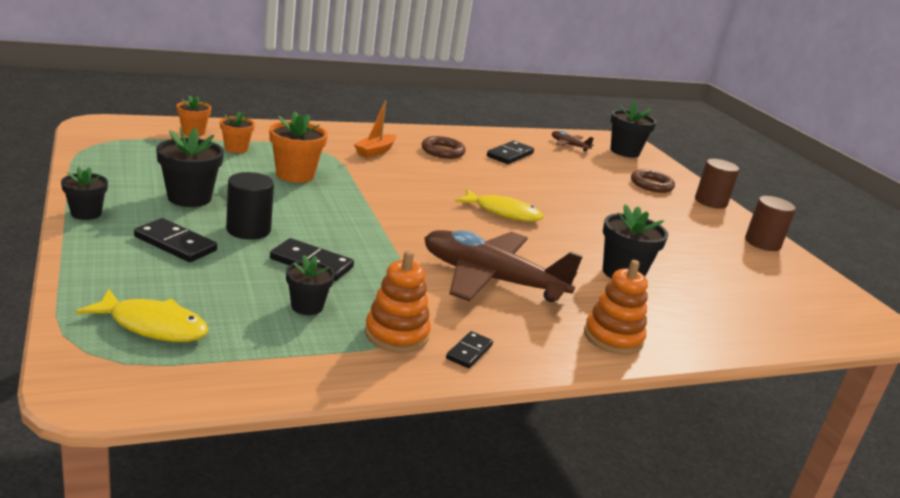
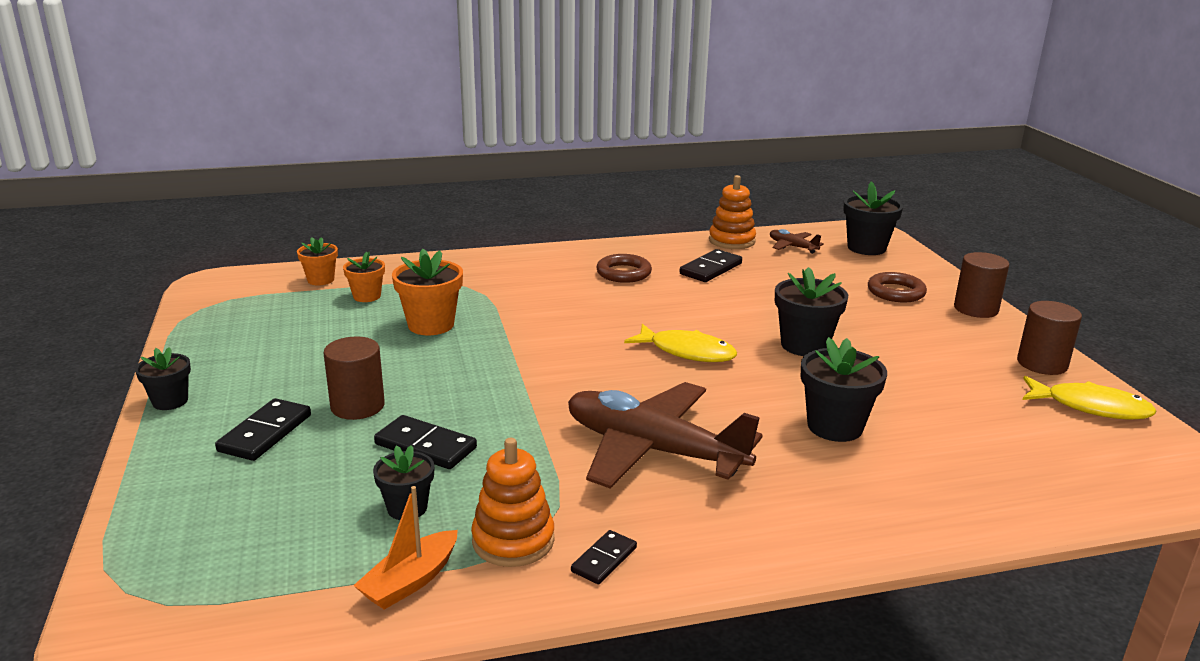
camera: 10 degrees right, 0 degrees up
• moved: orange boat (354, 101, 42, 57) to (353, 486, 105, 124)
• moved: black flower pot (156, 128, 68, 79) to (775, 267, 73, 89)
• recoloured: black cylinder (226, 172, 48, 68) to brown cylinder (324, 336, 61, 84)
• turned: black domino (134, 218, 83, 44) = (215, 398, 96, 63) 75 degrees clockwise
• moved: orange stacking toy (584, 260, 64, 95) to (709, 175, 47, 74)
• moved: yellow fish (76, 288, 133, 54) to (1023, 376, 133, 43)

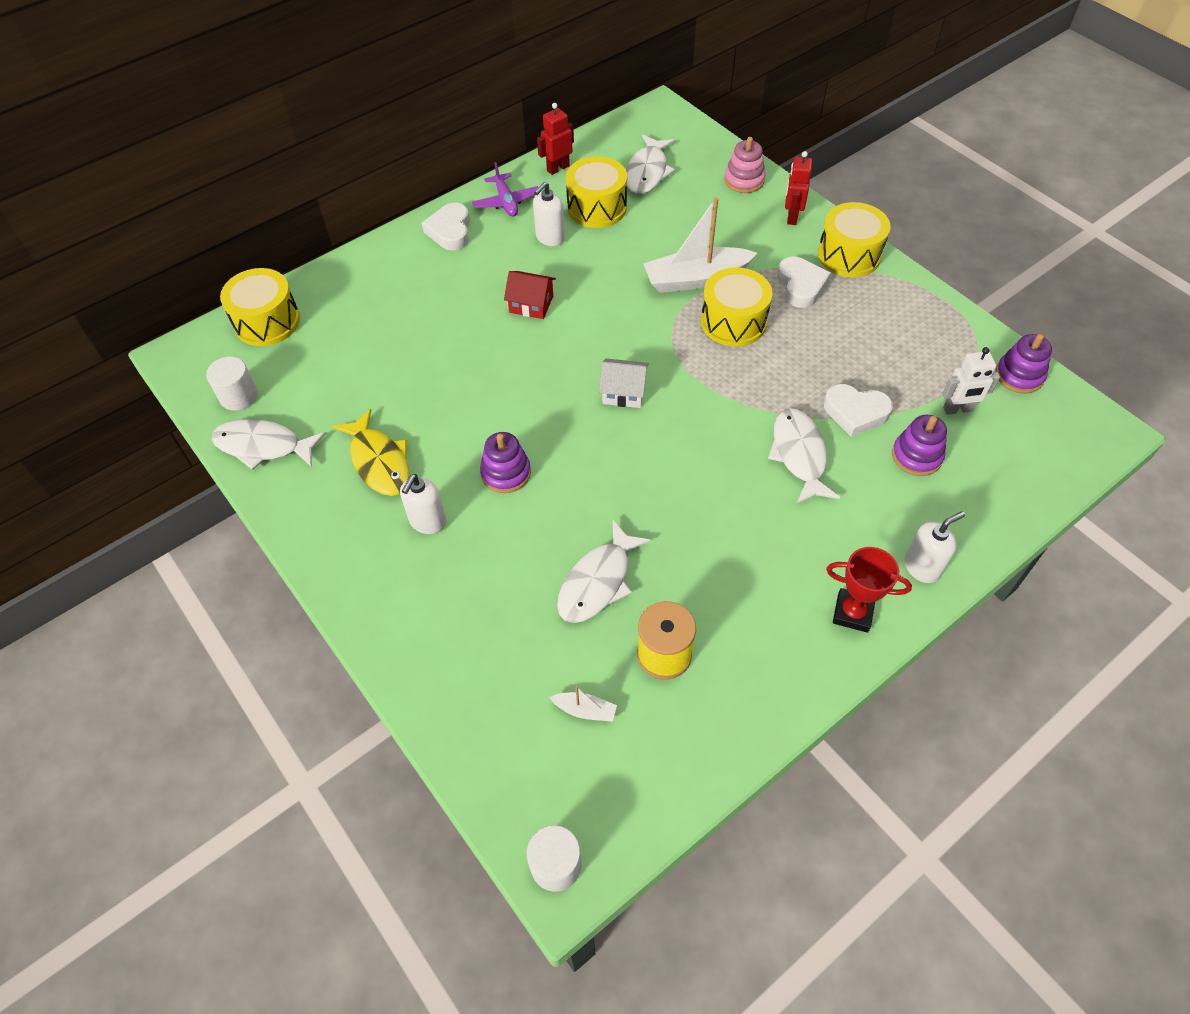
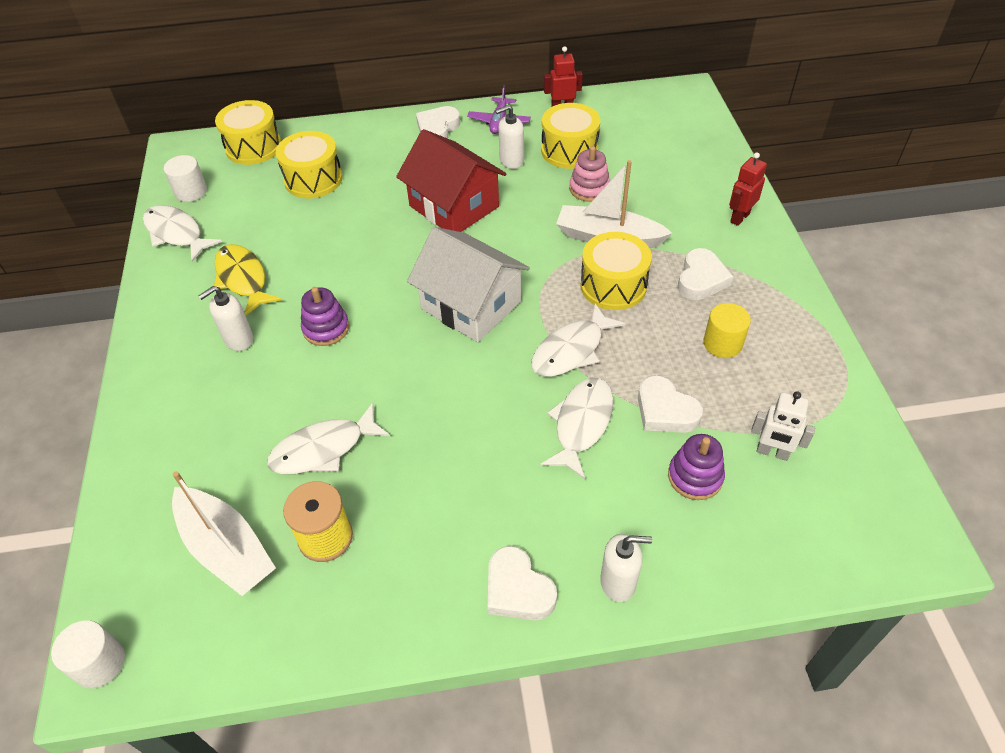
camera: 30 degrees right, 5 degrees down
• moved: white fish (626, 135, 49, 59) to (531, 304, 95, 73)
• moved: pink stacking toy (724, 137, 42, 56) to (569, 146, 41, 56)
• moved: yellow drum (818, 202, 73, 75) to (276, 131, 67, 67)
• resized: red house (504, 271, 52, 48) = (396, 129, 110, 103) x1.98
• removed: purple stacking toy (996, 334, 56, 60)
• resized: white house (599, 358, 50, 50) = (407, 227, 123, 115) x1.98
• turned: yellow fish (332, 409, 78, 87) = (214, 244, 68, 72) 150 degrees clockwise
• replaced: red trophy (826, 547, 86, 86) to white heart (488, 546, 69, 75)
• resized: white boat (549, 686, 68, 36) = (172, 471, 104, 125) x2.27
• added: yellow cylinder (703, 303, 48, 55)

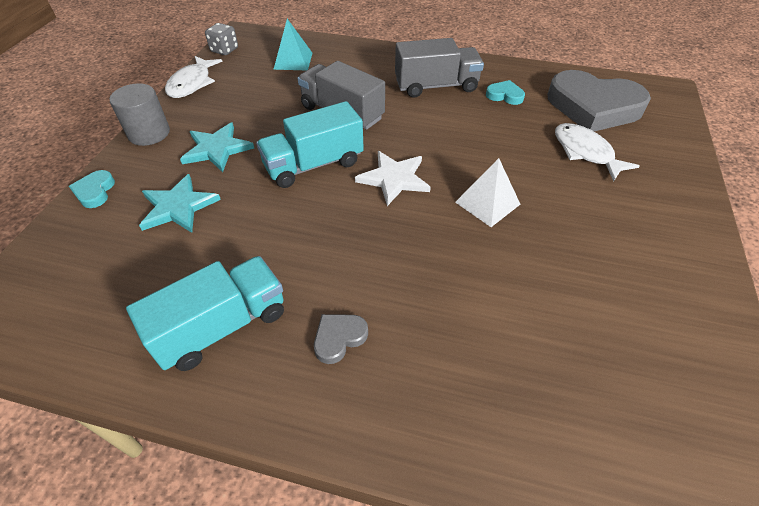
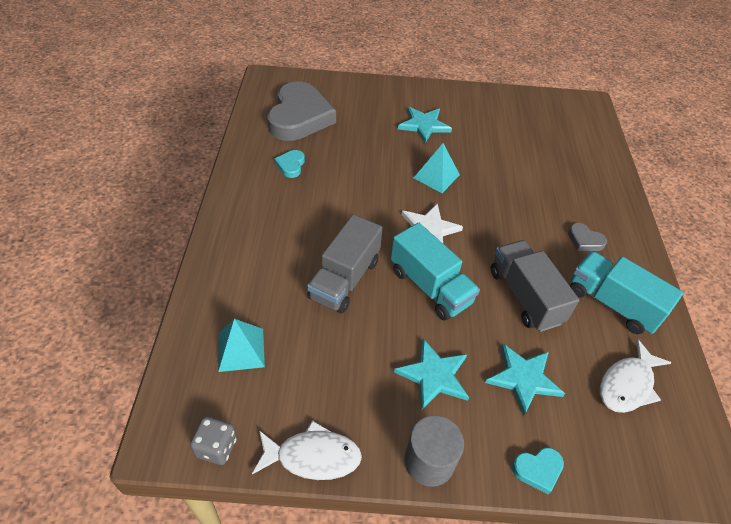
camera: 105 degrees left, 0 degrees up
• moved: grey truck (395, 38, 89, 60) to (491, 240, 88, 92)
• moved: white fish (555, 123, 85, 59) to (600, 339, 72, 74)
• recoloured: white pyramid (455, 158, 66, 69) to turquoise pyramid (414, 143, 46, 50)
• added: turquoise star (398, 107, 54, 36)

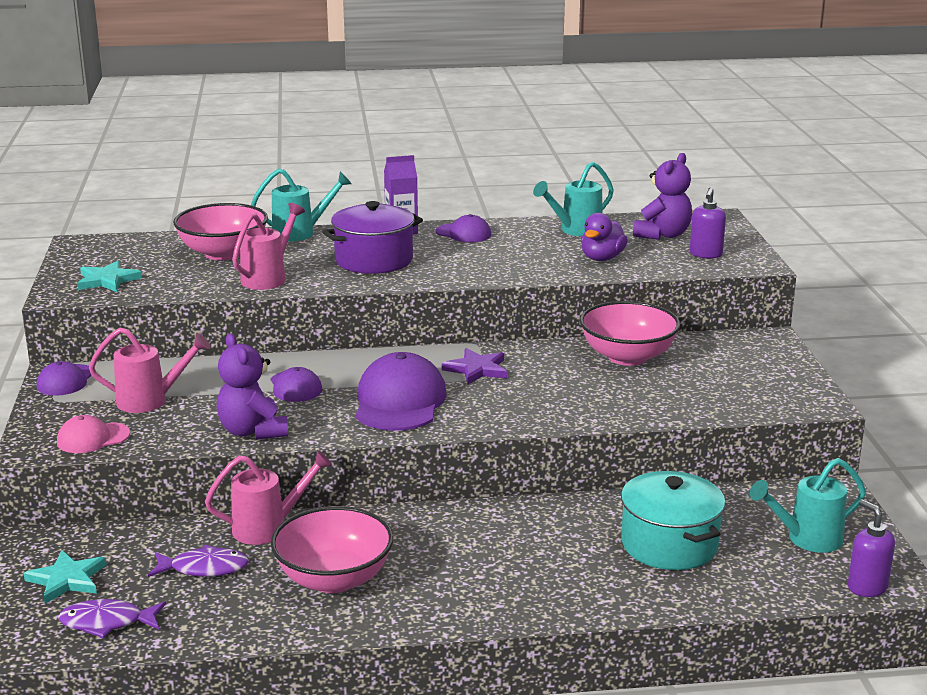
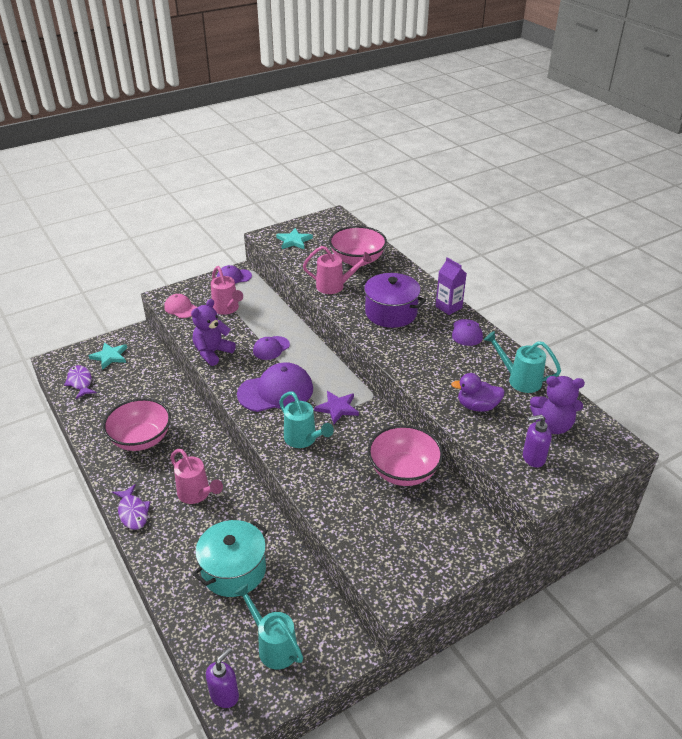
camera: 65 degrees right, 15 degrees up
• moved: turquoise watering can (251, 169, 101, 72) to (279, 391, 55, 57)
• moved: pink watering can (205, 450, 128, 95) to (170, 449, 53, 55)
• moved: purple fish (148, 545, 101, 32) to (112, 484, 39, 46)

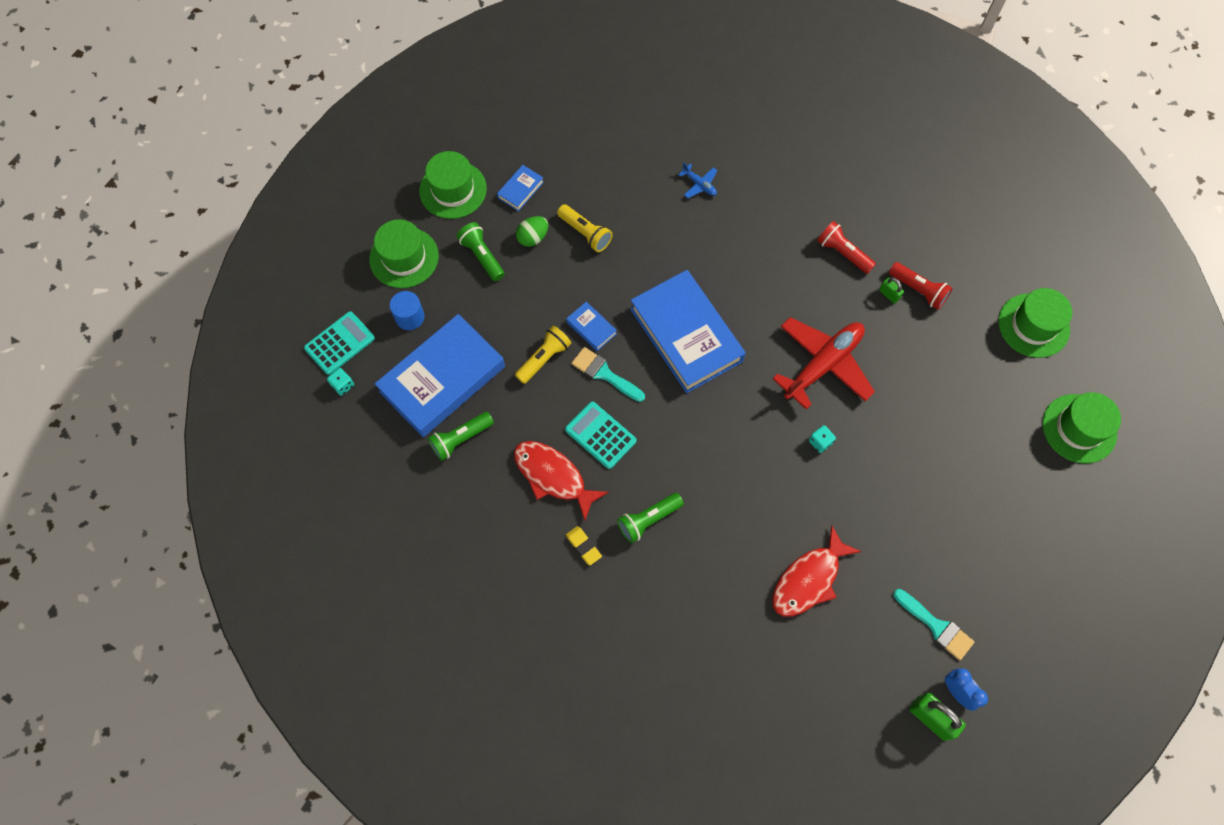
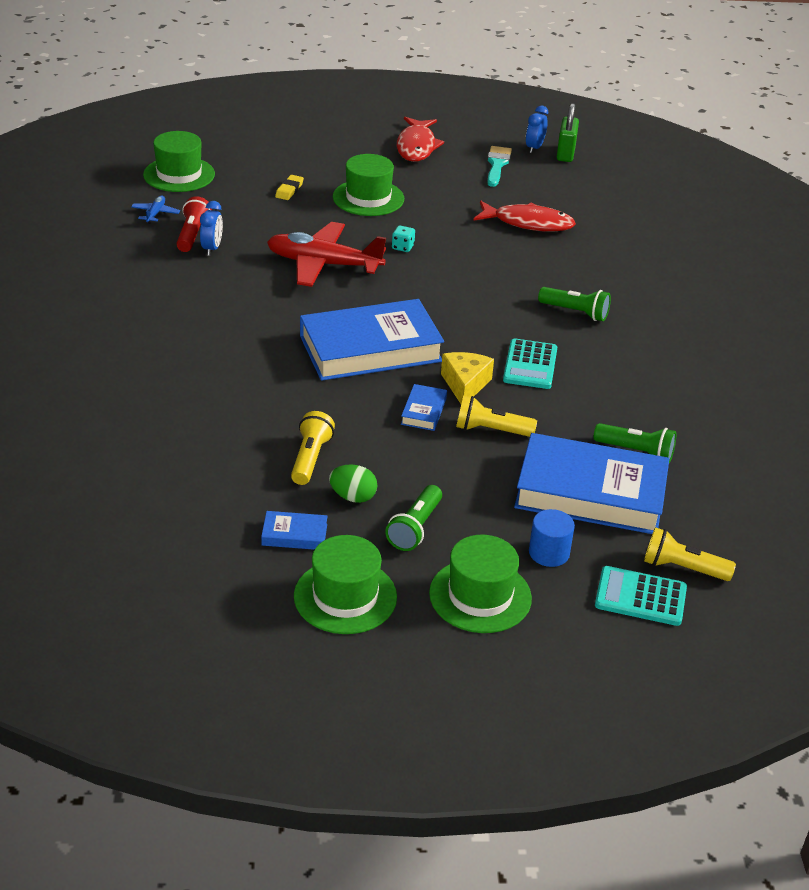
camera: 125 degrees left, 30 degrees down
• moved: blue plane (678, 163, 39, 35) to (131, 196, 49, 28)
• removed: red flashlight (817, 221, 59, 53)
• turned: blue book (630, 270, 116, 123) = (300, 299, 144, 82) 45 degrees clockwise
• replaced: green padlock (879, 277, 25, 27) to blue clock (200, 201, 23, 55)
• replaced: turquoise brush (571, 347, 74, 55) to yellow cheese (441, 352, 53, 52)
• replaced: turquoise dice (327, 368, 27, 28) to yellow flashlight (644, 527, 92, 54)
• moved: green hat (1042, 392, 79, 71) to (333, 154, 71, 62)
• moved: red fish (514, 441, 95, 79) to (397, 117, 47, 45)
• moved: yellow eraser (566, 526, 36, 40) to (275, 175, 29, 25)

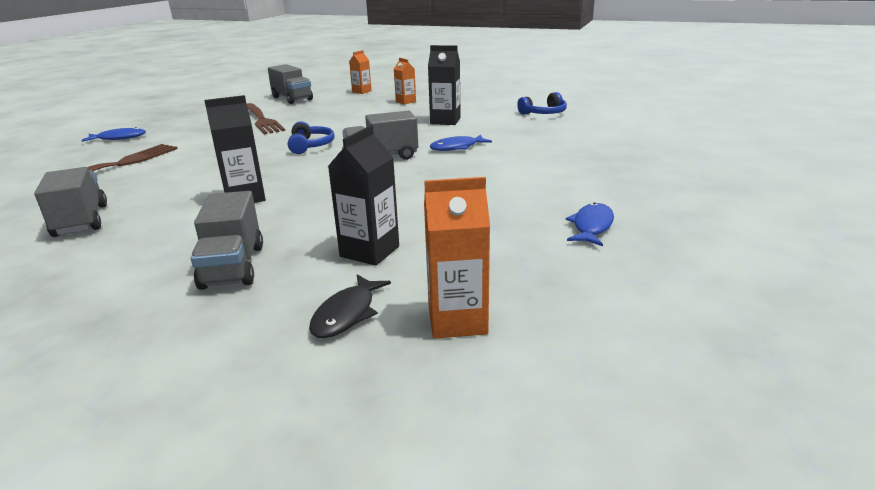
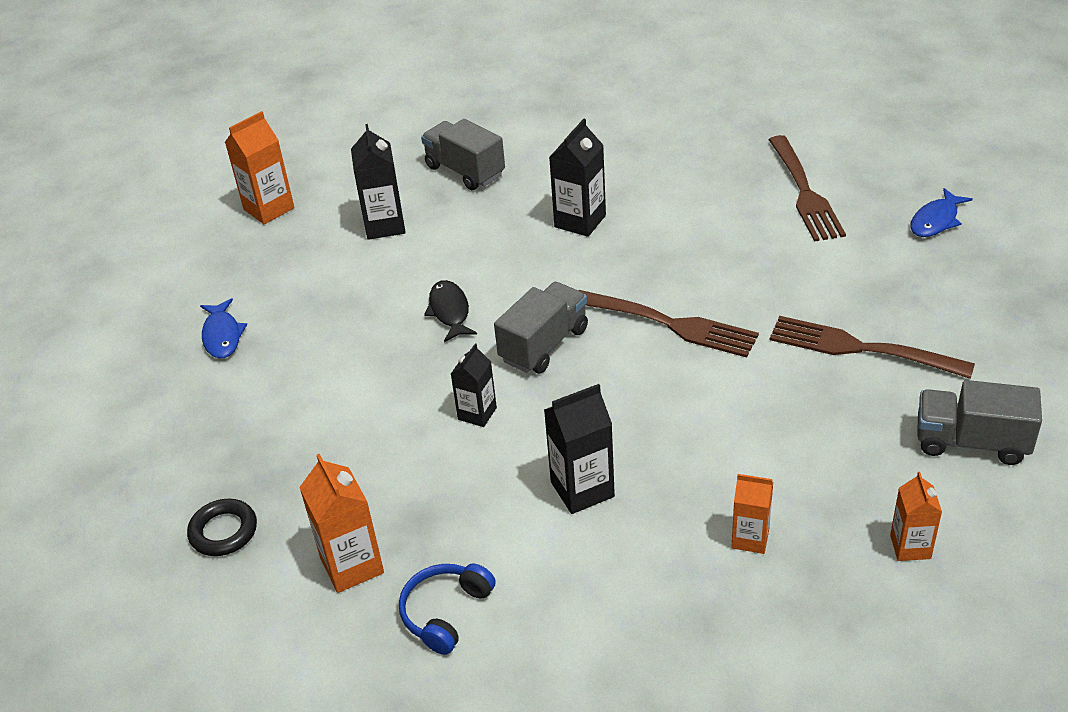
camera: 145 degrees right, 15 degrees up
• replaced: blue headphones (288, 121, 47, 33) to brown fork (578, 290, 181, 68)
• replaced: blue fish (430, 135, 62, 16) to black carton (451, 344, 46, 83)
• removed: grey truck (34, 167, 73, 70)
• moved: black fish (309, 274, 82, 64) to (424, 280, 53, 62)
• added: orange carton (299, 454, 85, 139)
• added: black ring (187, 499, 70, 57)

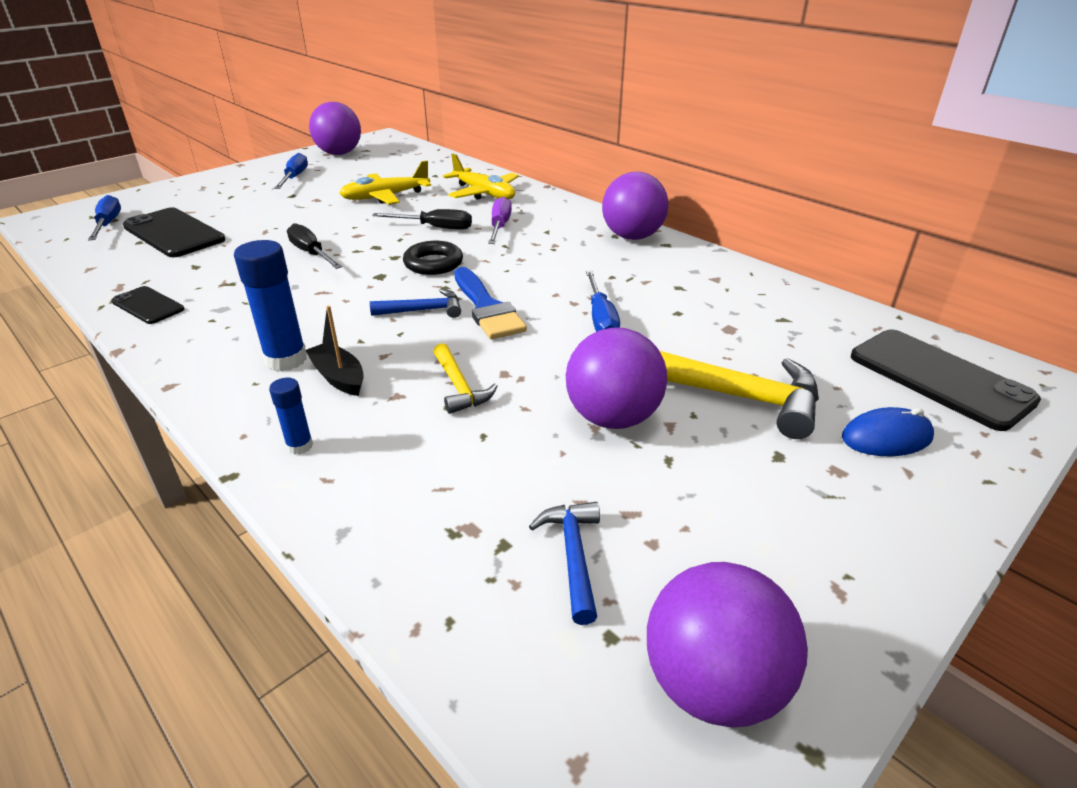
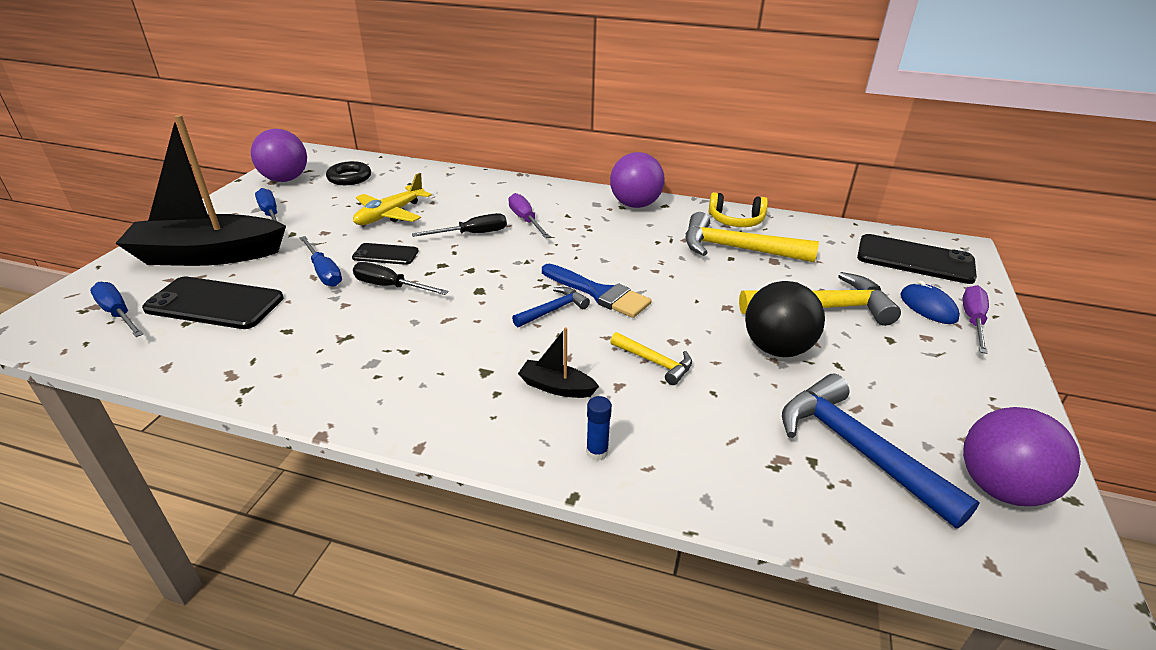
camera: 30 degrees left, 0 degrees up
• removed: yellow plane (443, 154, 76, 46)
• removed: blue glue stick (234, 240, 73, 131)
• moved: black ring (403, 241, 60, 34) to (326, 161, 45, 24)
• moved: blue screwdriver (586, 271, 34, 61) to (300, 236, 42, 51)
• moved: black phone (111, 286, 74, 38) to (352, 243, 67, 22)
• recoloured: purple ball (566, 327, 101, 102) to black ball (745, 281, 80, 76)
• turned: blue mouse (842, 407, 92, 49) = (900, 280, 60, 44) 75 degrees counterclockwise
• resized: blue hammer (529, 502, 71, 123) = (782, 374, 198, 154) x1.90
• added: black boat (115, 115, 171, 151)
• added: yellow headphones (709, 192, 59, 35)
• added: yellow hammer (686, 212, 133, 50)
• added: purple screwdriver (963, 285, 26, 69)

